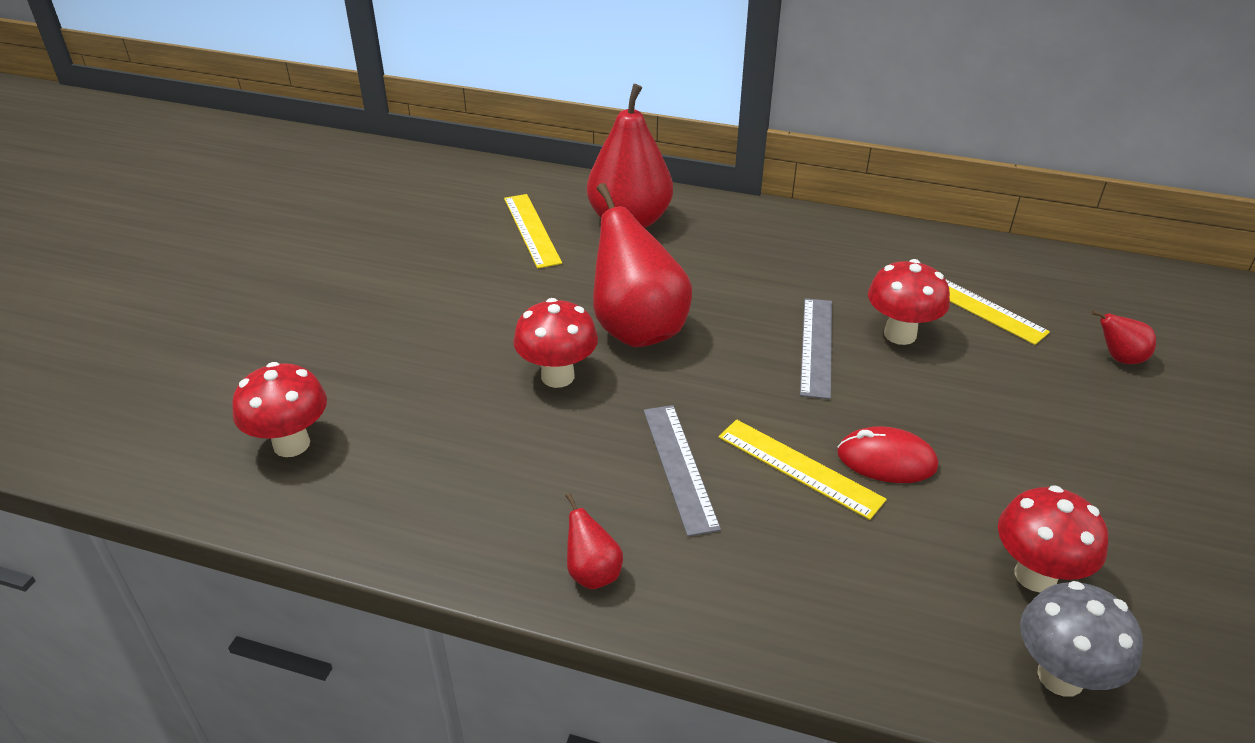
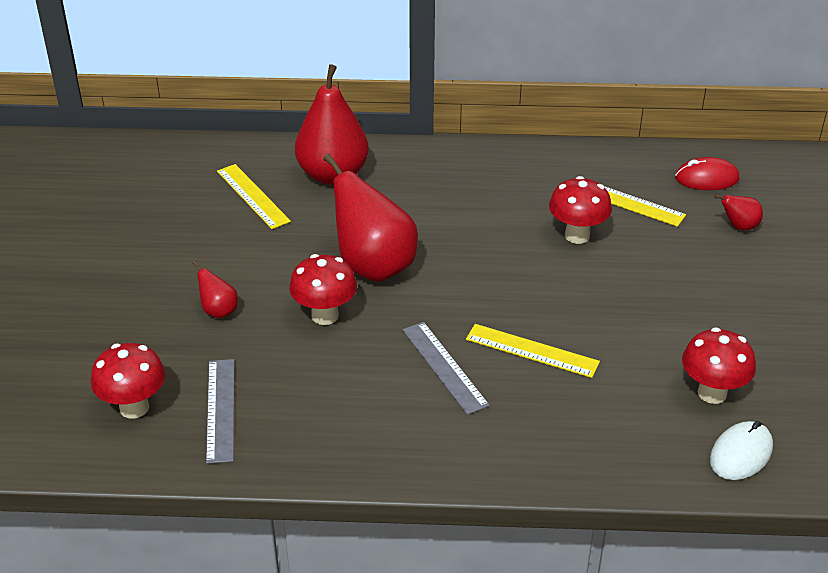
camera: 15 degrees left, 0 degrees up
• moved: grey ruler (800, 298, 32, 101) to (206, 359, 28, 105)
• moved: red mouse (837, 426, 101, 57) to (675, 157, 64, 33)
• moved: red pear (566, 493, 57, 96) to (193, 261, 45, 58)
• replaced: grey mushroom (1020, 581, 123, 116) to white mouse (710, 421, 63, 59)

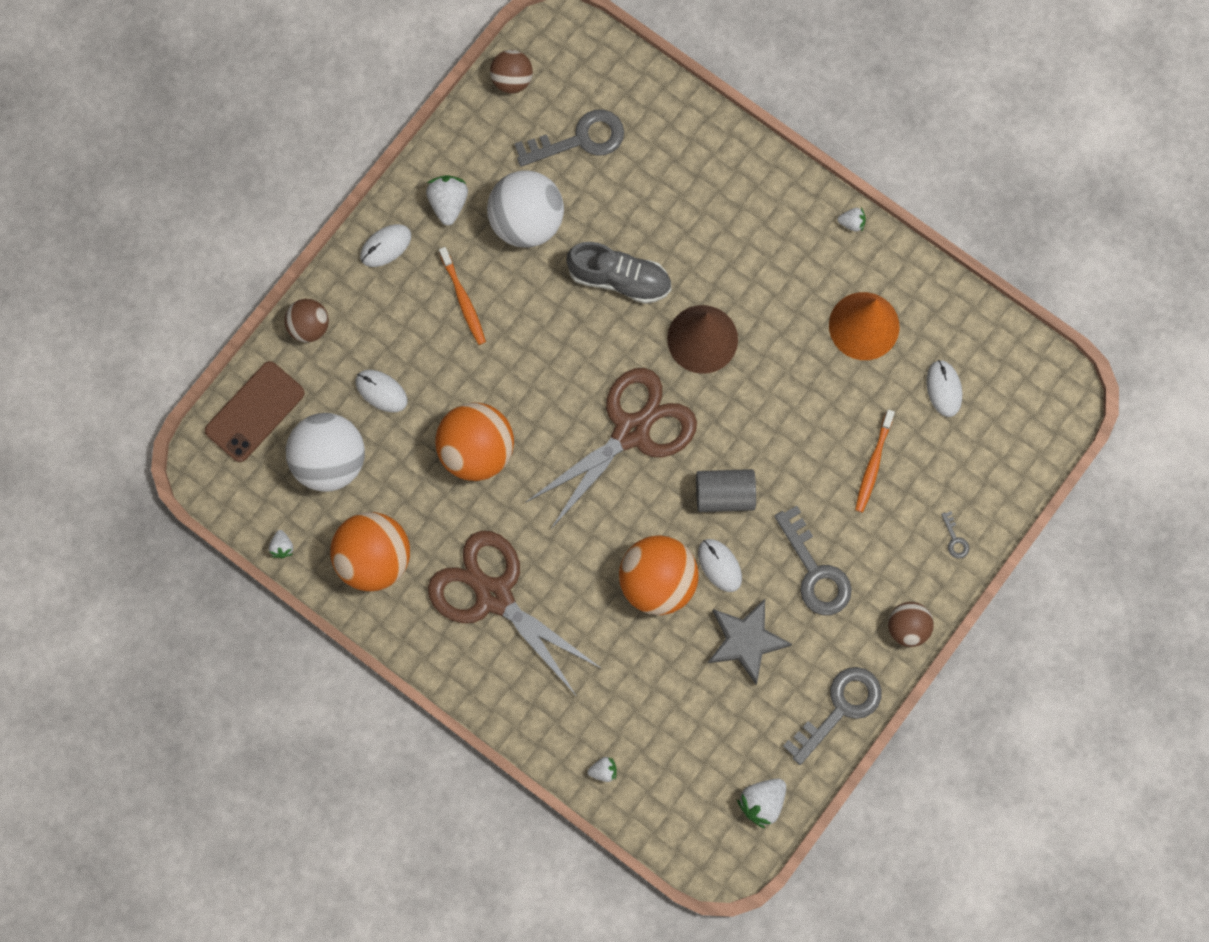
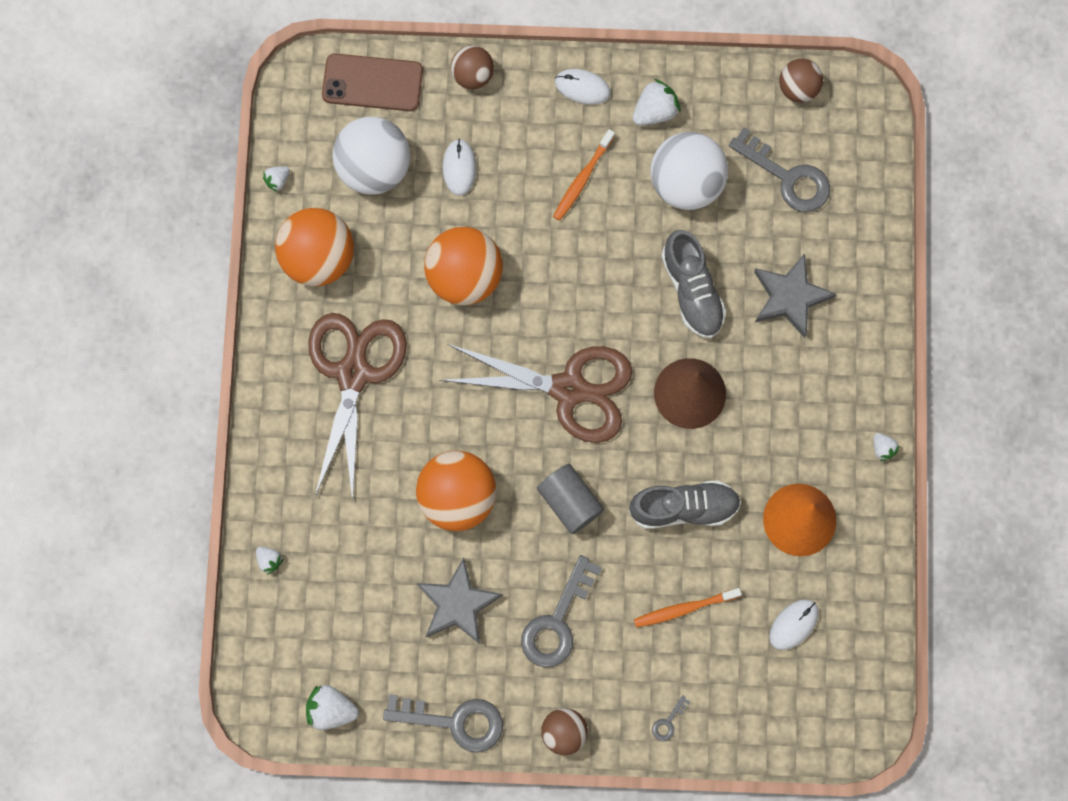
camera: 55 degrees right, 0 degrees up
• removed: white mouse (698, 539, 44, 53)
• added: grey star (754, 253, 82, 85)
• added: grey shoe (628, 480, 113, 49)

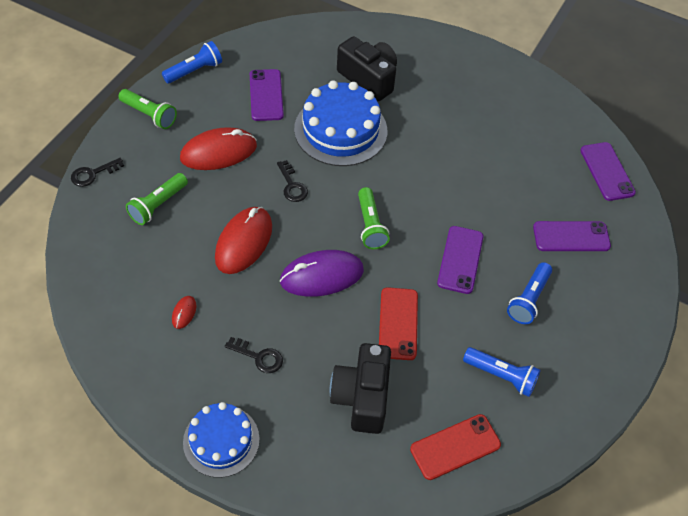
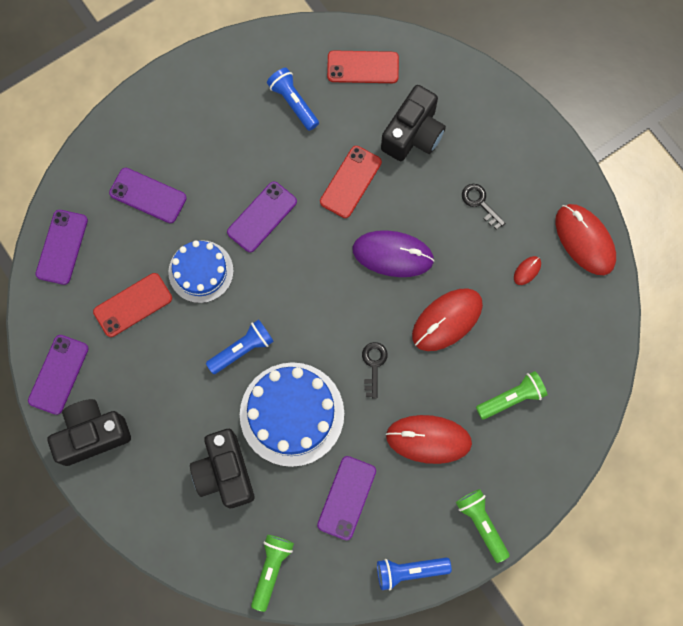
camera: 150 degrees left, 20 degrees up
• removed: black key (71, 158, 53, 29)
• moved: green flashlight (358, 187, 32, 62) to (251, 535, 43, 77)
• moved: blue flashlight (507, 262, 45, 62) to (206, 319, 68, 55)
• moved: blue cake (183, 402, 77, 76) to (168, 240, 66, 63)
• added: red mouse (555, 204, 61, 71)
• added: red phone (93, 273, 79, 64)
• added: purple phone (28, 335, 61, 80)
• added: black camera (47, 399, 84, 67)

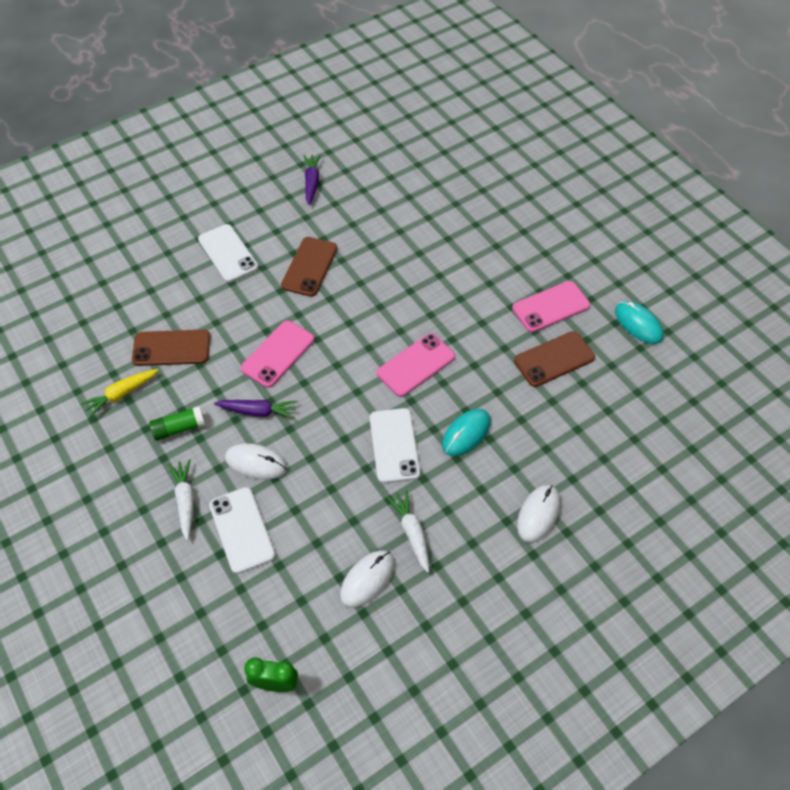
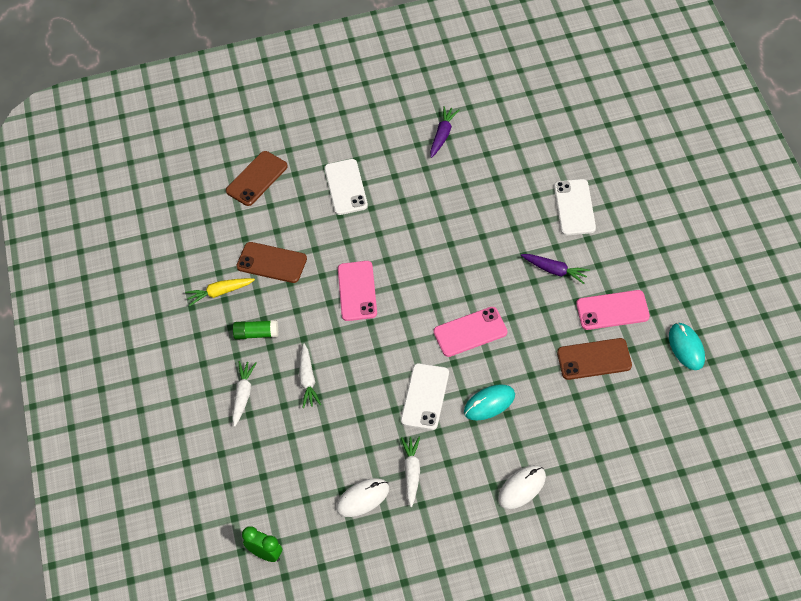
camera: 25 degrees right, 0 degrees up
• moved: brown phone (281, 237, 56, 60) to (226, 151, 62, 55)
• turned: pink phone (241, 321, 74, 67) = (338, 261, 39, 60) 60 degrees counterclockwise
• moved: purple carrot (214, 400, 83, 19) to (521, 254, 69, 30)
• replaced: white mouse (225, 443, 62, 37) to white carrot (299, 344, 22, 64)
• moved: white phone (209, 487, 66, 87) to (554, 179, 42, 56)

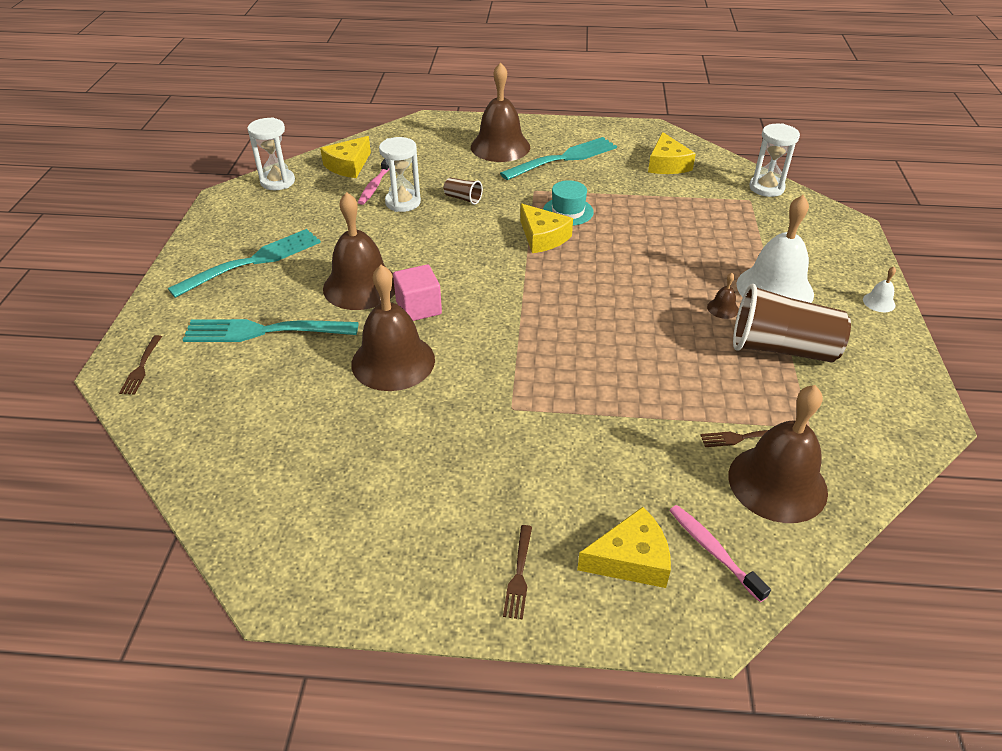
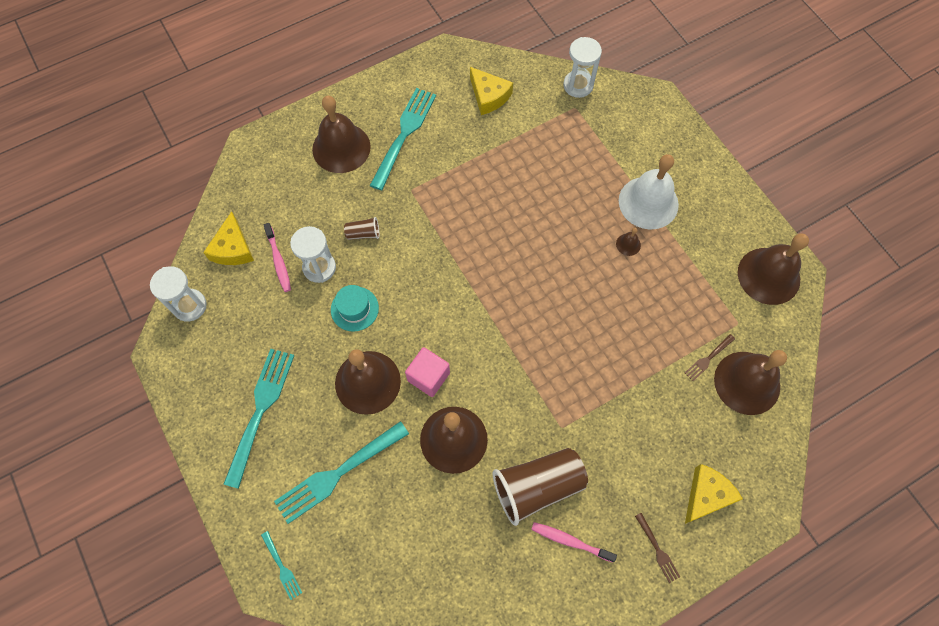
camera: 35 degrees left, 25 degrees up
• moved: turquoise hat (543, 180, 51, 46) to (331, 285, 48, 47)
• removed: yellow cheese (520, 204, 53, 49)
• removed: white bell (863, 267, 33, 45)
• moved: brown cup (733, 284, 118, 79) to (493, 448, 95, 78)
• recoloured: brown fork (119, 335, 43, 60) to turquoise fork (261, 531, 41, 69)
• moved: pink toothbrush (669, 505, 102, 97) to (531, 522, 86, 41)
• added: brown bell (738, 233, 71, 72)

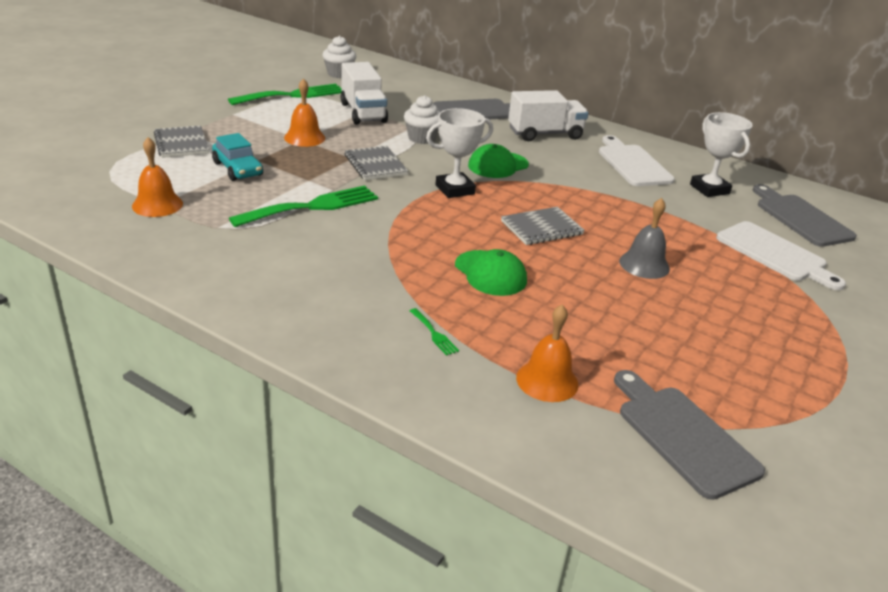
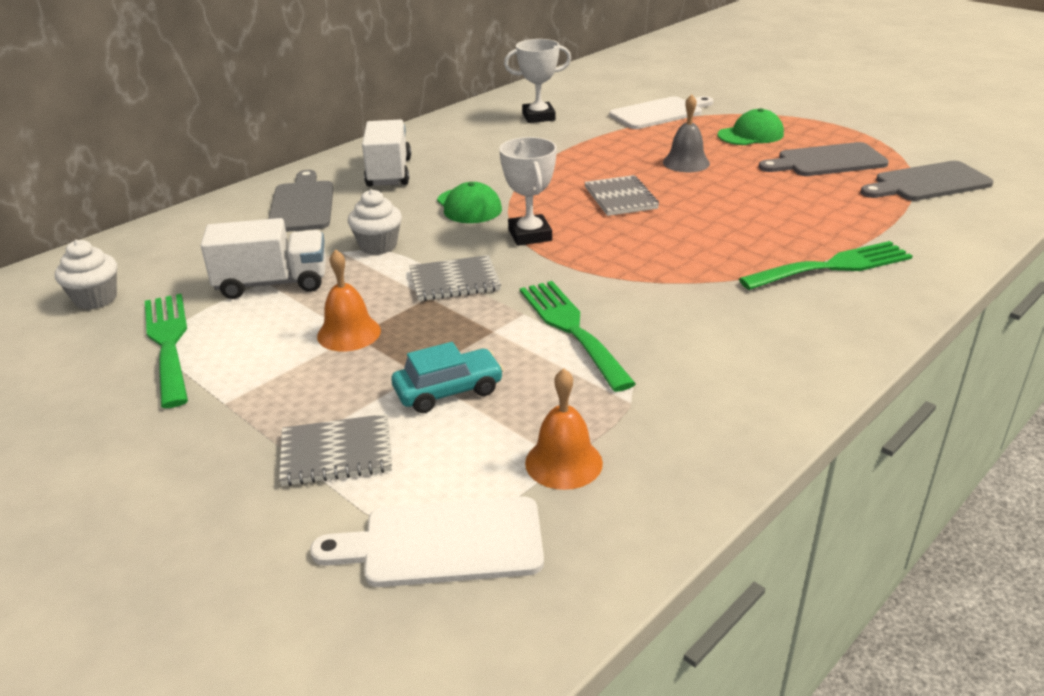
camera: 75 degrees left, 0 degrees up
• moved: white cutting board (599, 135, 76, 51) to (310, 496, 234, 91)
• moved: grey cutting board (753, 184, 104, 63) to (759, 142, 130, 34)
• moved: green cap (455, 249, 72, 47) to (717, 108, 67, 37)
• removed: orange bell (516, 305, 63, 97)
• resized: green fork (410, 308, 49, 48) = (739, 241, 173, 49) x2.40

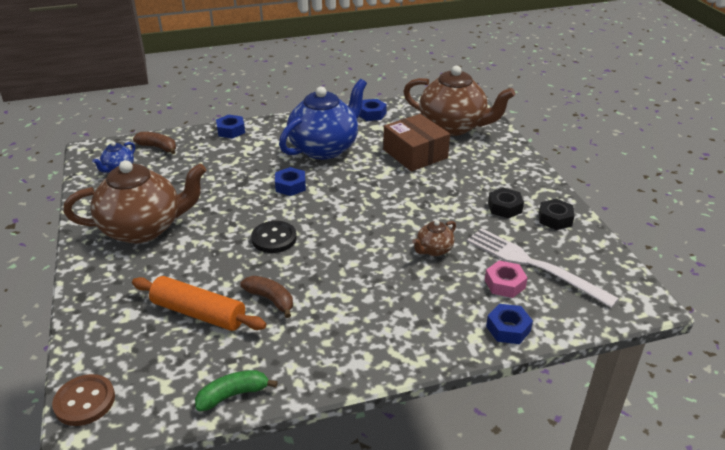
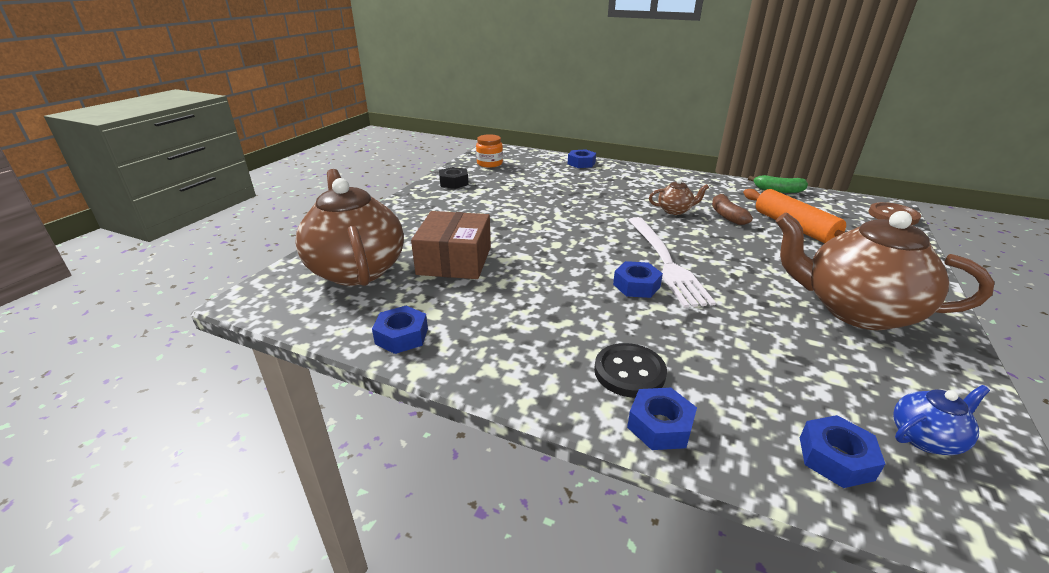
camera: 140 degrees left, 5 degrees down
• removed: blue teapot (279, 79, 88, 81)
• replaced: brown banana (133, 132, 43, 22) to blue nut (800, 415, 85, 73)
• removed: black nut (488, 188, 36, 31)
• moved: brown teapot (412, 220, 44, 36) to (649, 179, 60, 36)
• moved: black button (251, 221, 46, 32) to (594, 343, 73, 55)
• moved: white fork (467, 228, 152, 80) to (628, 217, 88, 91)
• removed: pink nut (485, 260, 43, 38)
• added: orange jar (476, 134, 27, 34)

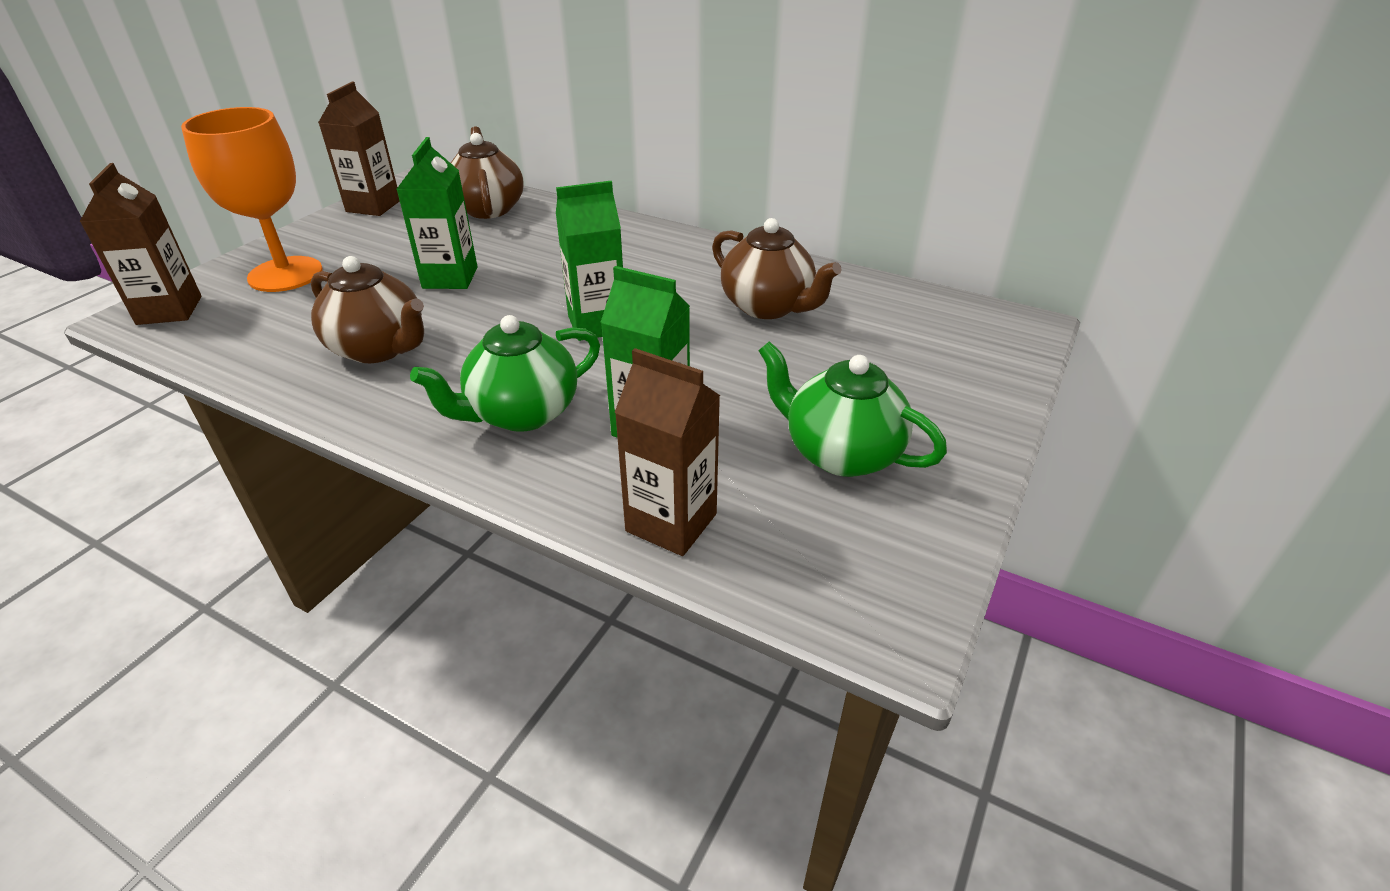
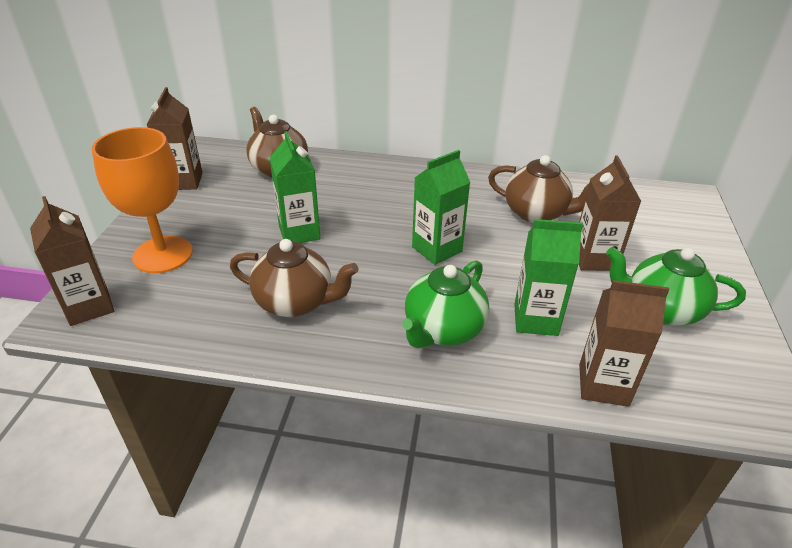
camera: 20 degrees left, 0 degrees up
• added: brown carton (579, 155, 62, 116)

